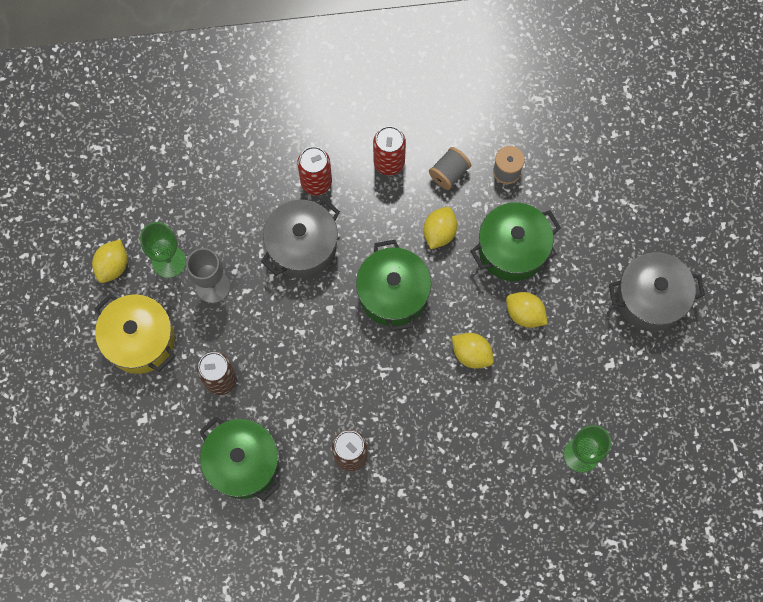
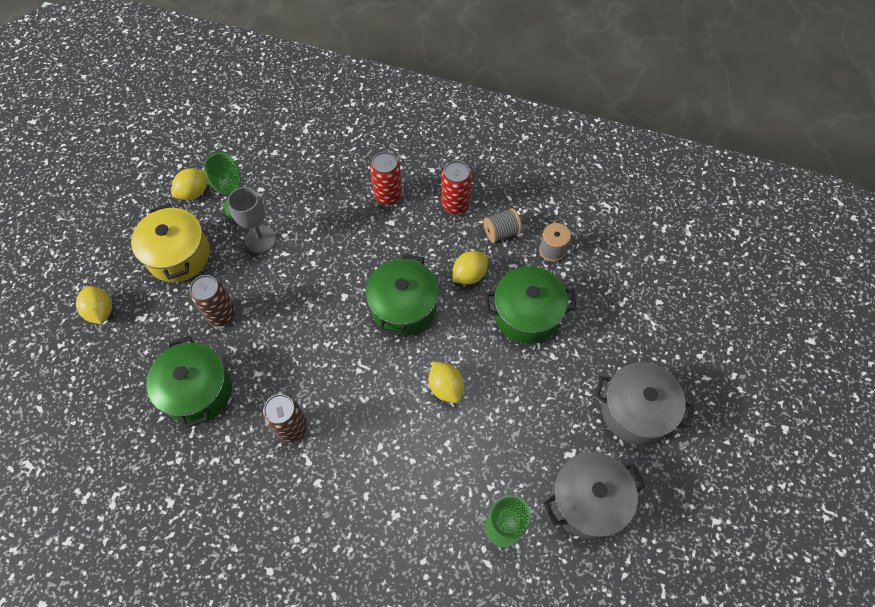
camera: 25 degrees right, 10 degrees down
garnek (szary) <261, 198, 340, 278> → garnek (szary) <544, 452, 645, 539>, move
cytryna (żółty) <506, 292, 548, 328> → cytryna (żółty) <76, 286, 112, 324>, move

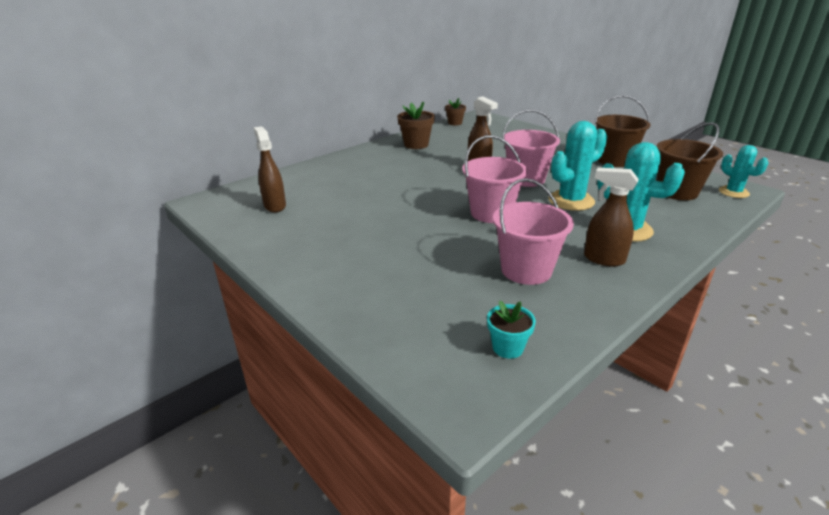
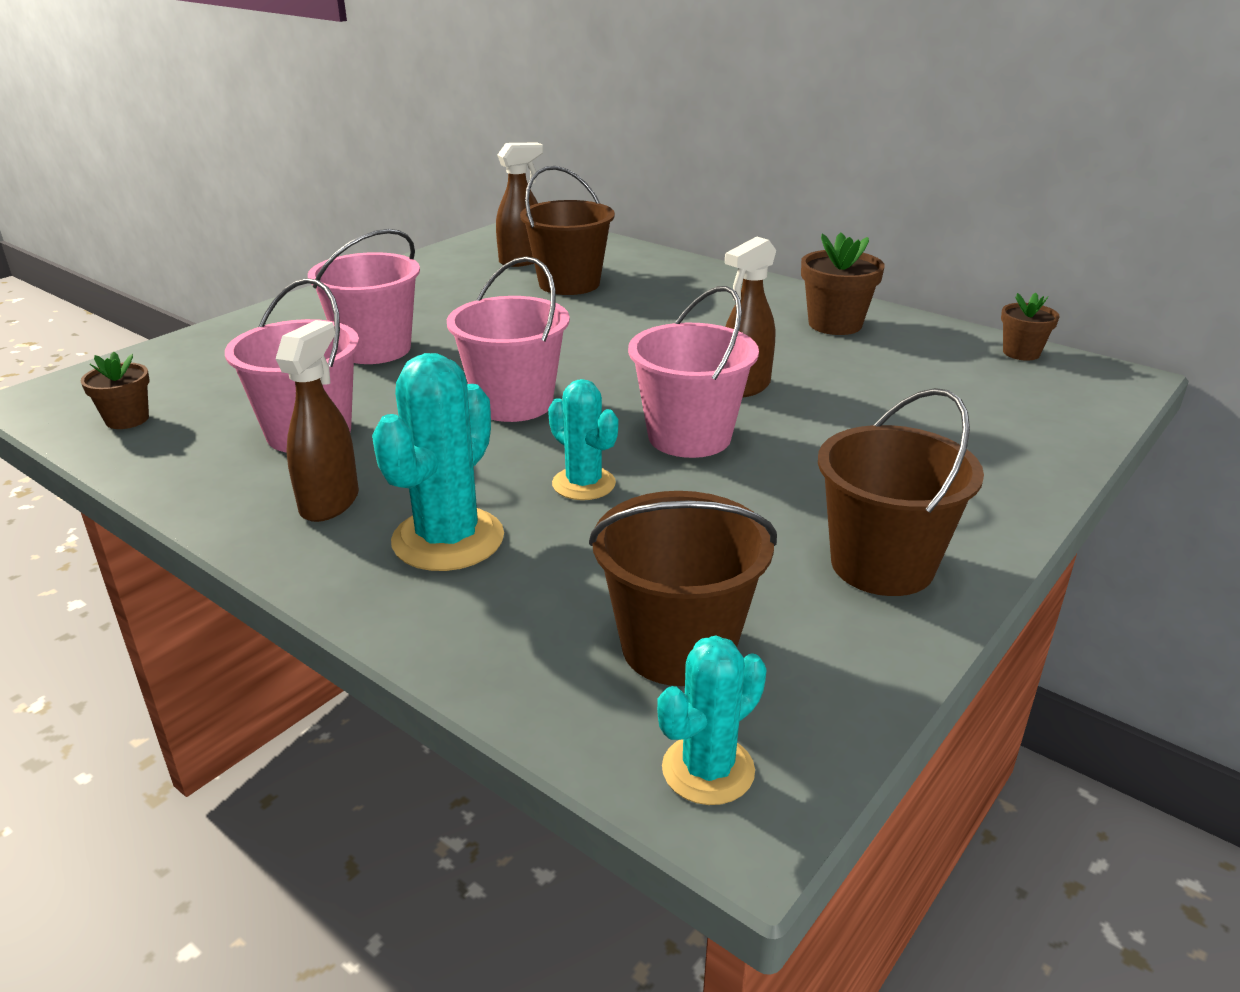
camera: 80 degrees right, 0 degrees up
doniczka (turkusowy) <487, 301, 536, 359> → doniczka (brązowy) <81, 352, 150, 429>
kaktus (turkusowy) <548, 121, 608, 211> → kaktus (turkusowy) <548, 379, 618, 500>, x0.62
- → wiadro (różowy) <308, 229, 420, 364>
- → wiadro (brązowy) <520, 166, 615, 295>

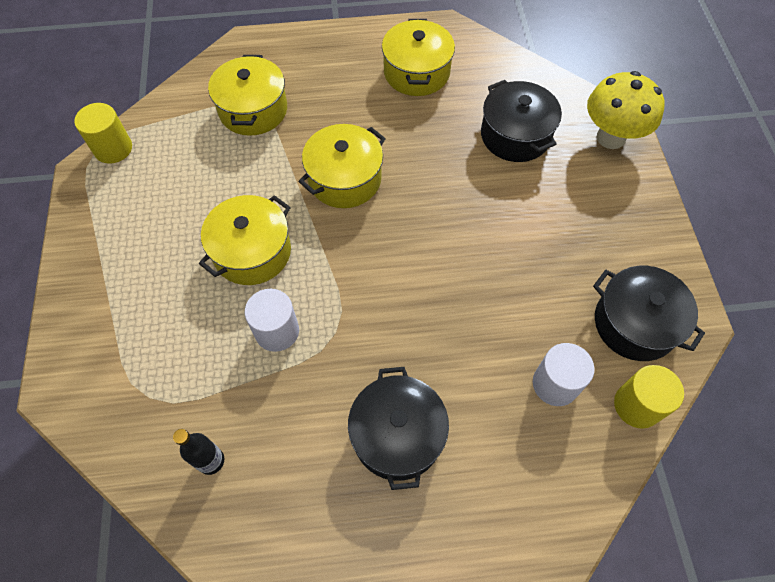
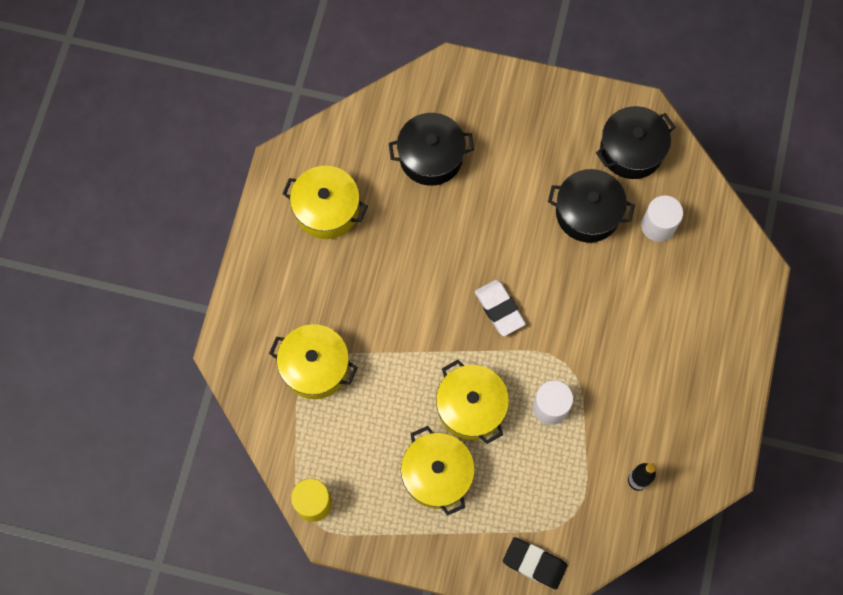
camera: 70 degrees left, 10 degrees up
garnek (żółty) <298, 124, 386, 208> → garnek (żółty) <401, 426, 475, 515>, move
garnek (czarny) <348, 367, 449, 490> → garnek (czarny) <548, 169, 635, 243>, move
grzyb (żółty) <587, 71, 665, 149> → -
walec (żółty) <614, 365, 684, 429> → -
- → gumka do mazania (biały) <475, 280, 526, 336>
- → gumka do mazania (czarny) <503, 537, 568, 590>

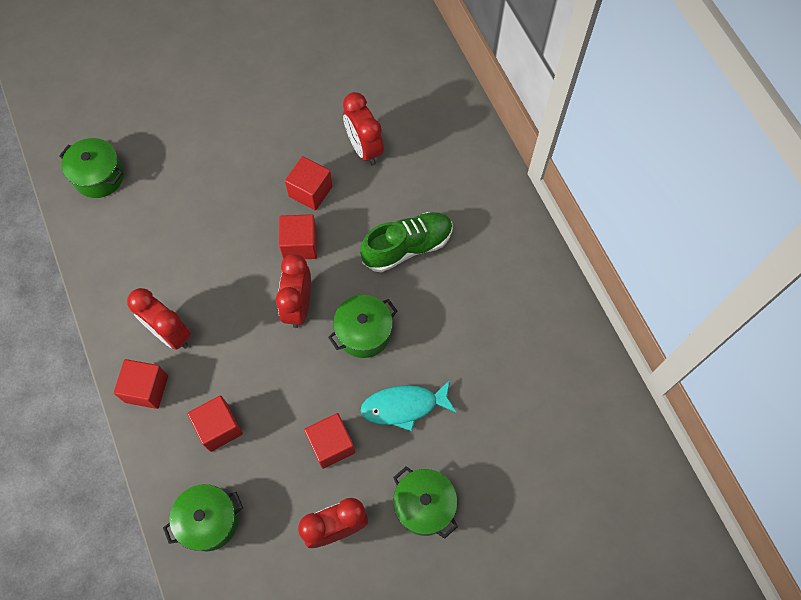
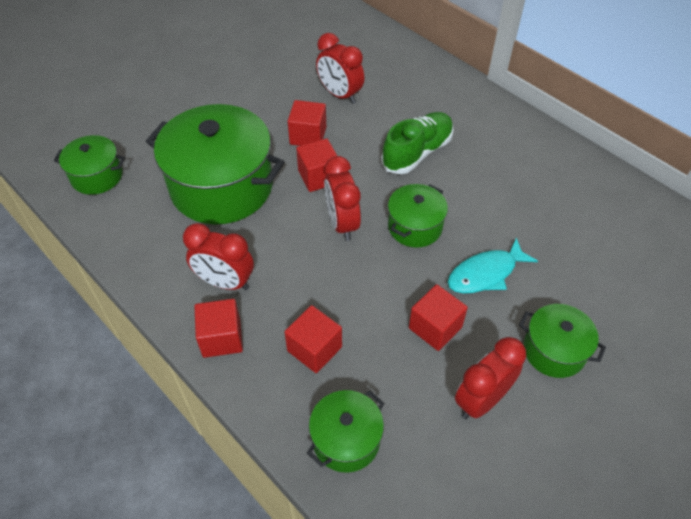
camera: 20 degrees left, 15 degrees down
- → garnek (zielony) <146, 104, 285, 224>

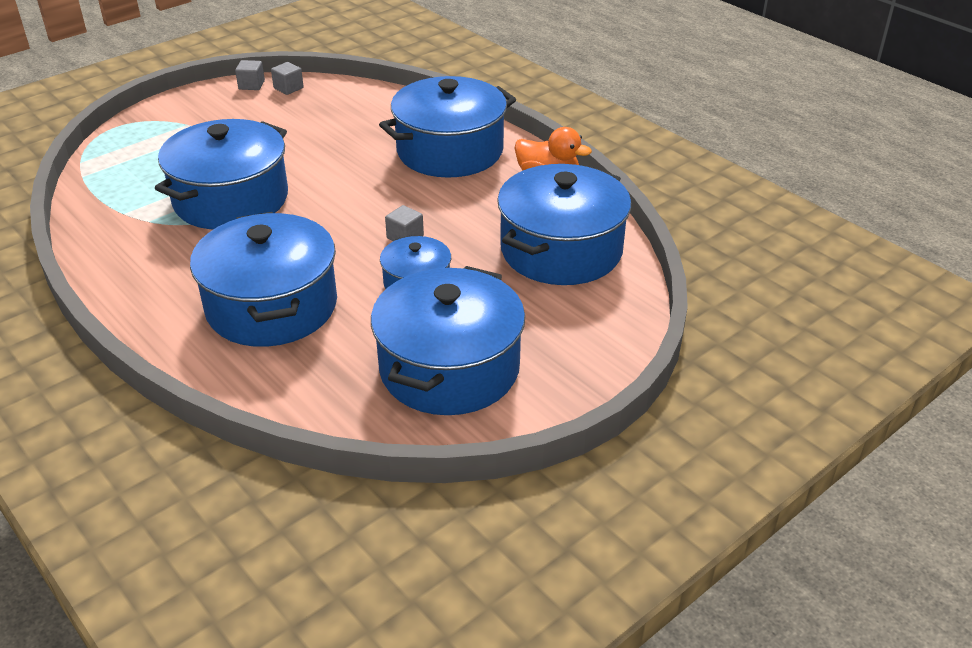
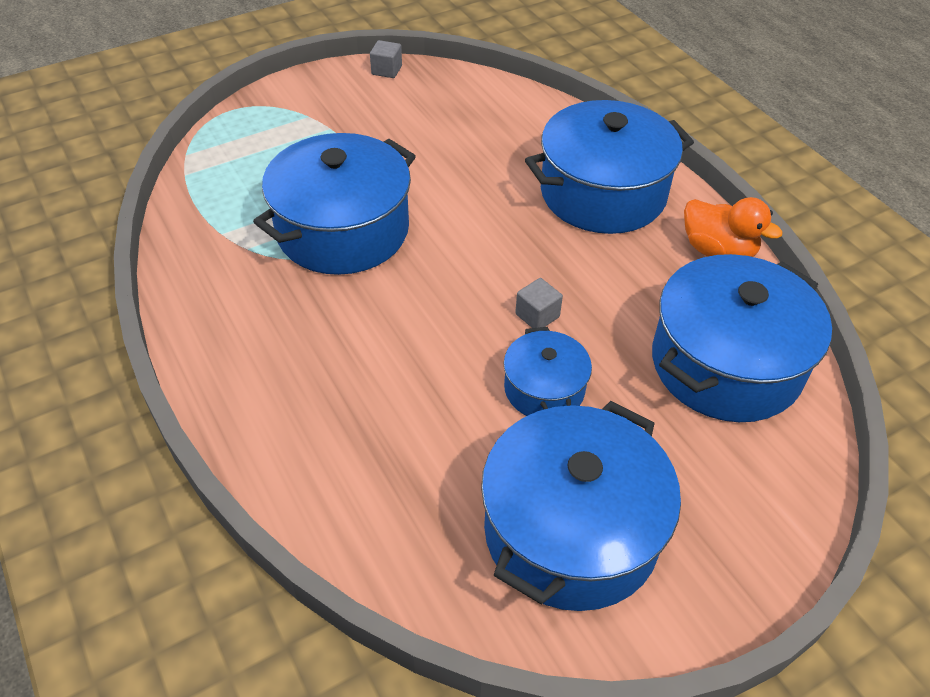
camera: 10 degrees right, 10 degrees up
garnek (niebieski) <190, 212, 337, 347> → -
sześcian (szary) <271, 62, 304, 95> → -

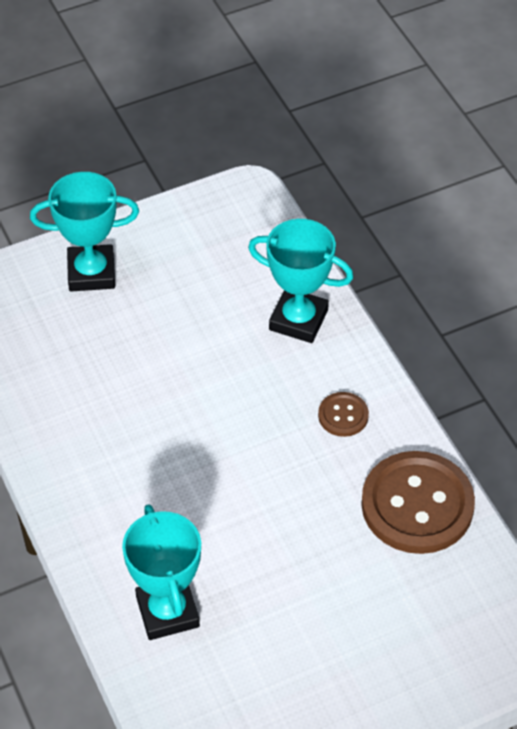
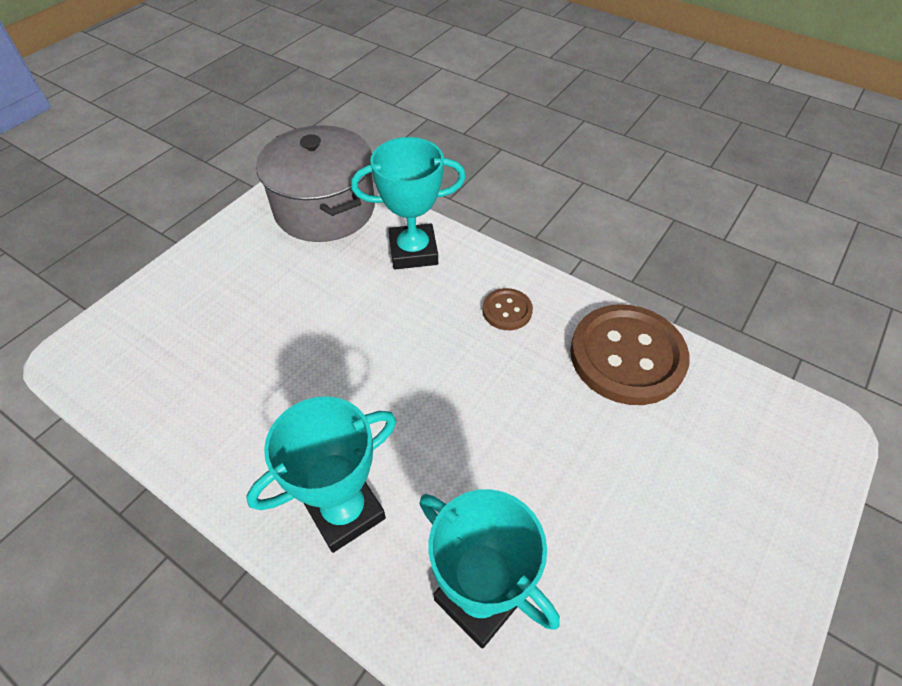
camera: 30 degrees left, 0 degrees up
puchar (turkusowy) <30, 172, 139, 291> → puchar (turkusowy) <246, 396, 396, 553>, move
- → garnek (szary) <256, 125, 375, 242>

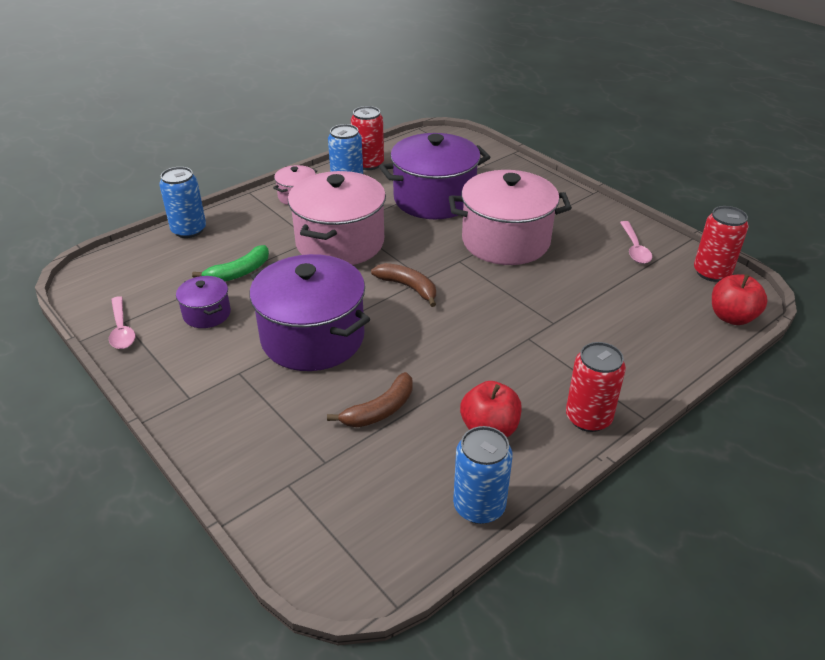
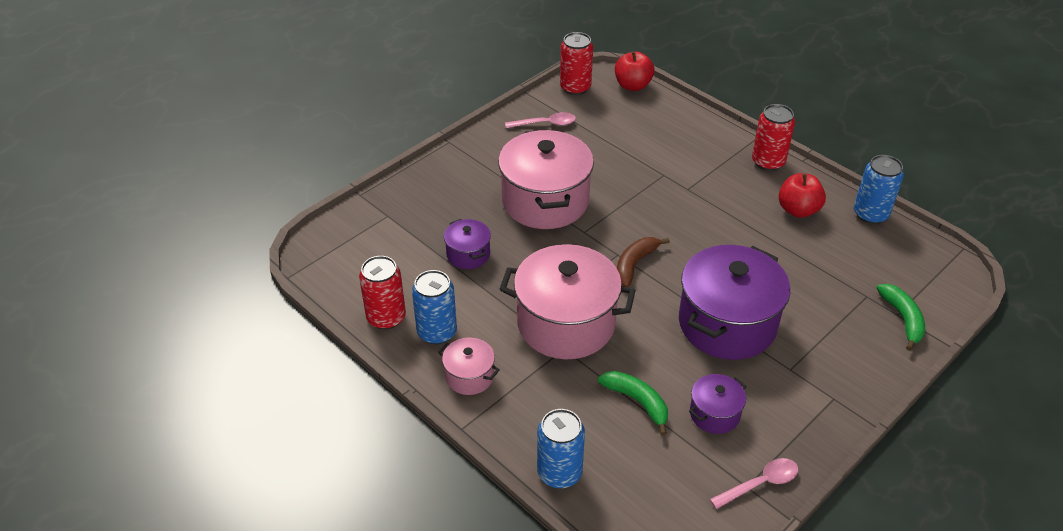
camera: 95 degrees left, 5 degrees up
banan (brązowy) <327, 372, 413, 427> → -
garnek (fioletowy) <379, 133, 490, 219> → garnek (fioletowy) <444, 219, 491, 269>, x0.48
- → banan (zielony) <876, 284, 925, 351>

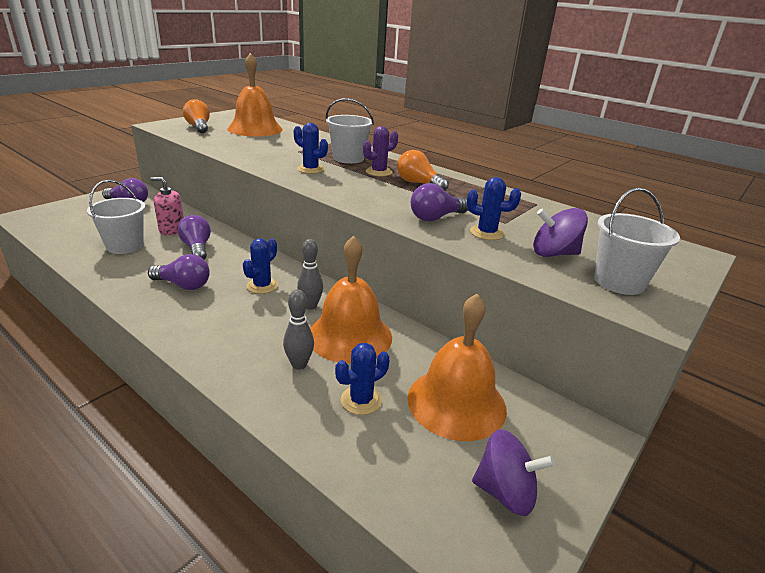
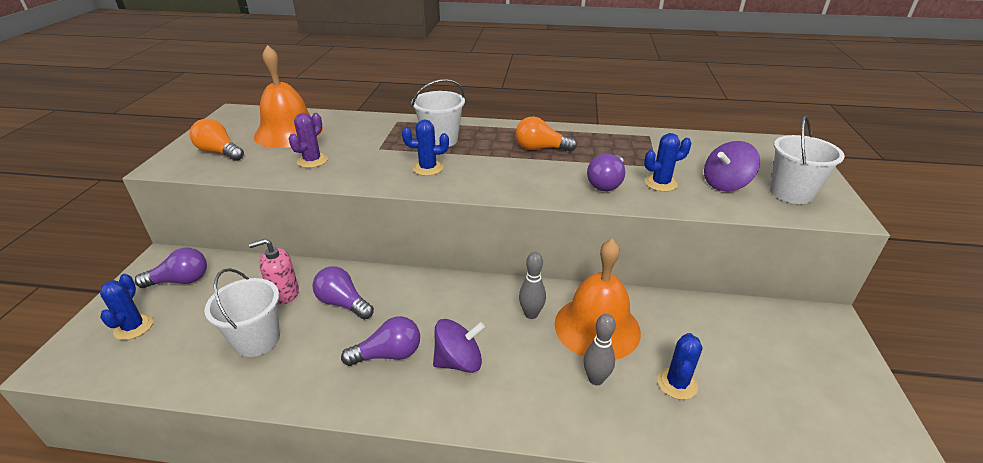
camera: 30 degrees left, 5 degrees up
kaktus (niebieski) <243, 238, 278, 294> → kaktus (niebieski) <100, 274, 153, 340>, move
kaktus (fioletowy) <363, 126, 398, 177> → kaktus (fioletowy) <289, 113, 328, 168>, move
dzwonek (pomarańczowy) <407, 293, 507, 441> → -
bączek (fioletowy) <472, 429, 555, 516> → bączek (fioletowy) <433, 319, 485, 373>, move

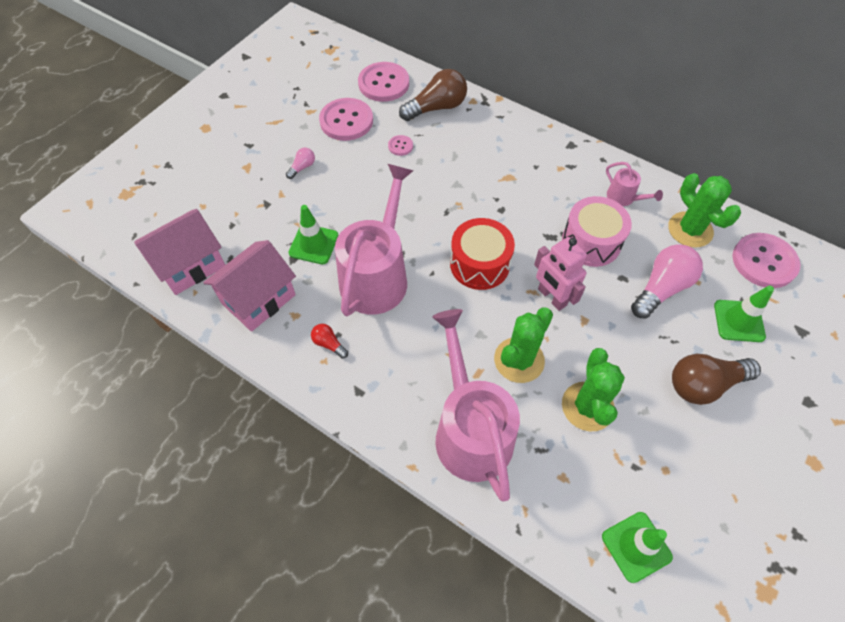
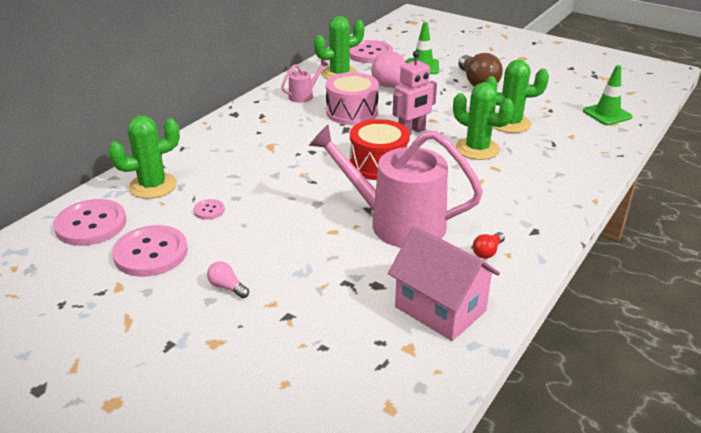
camera: 90 degrees left, 25 degrees down
domek (różowy) <134, 209, 225, 295> → -
pachołek (zielony) <288, 205, 339, 264> → -
żarówka (brązowy) <399, 69, 467, 121> → kaktus (zielony) <108, 116, 180, 199>
konewka (różowy) <432, 309, 520, 501> → -

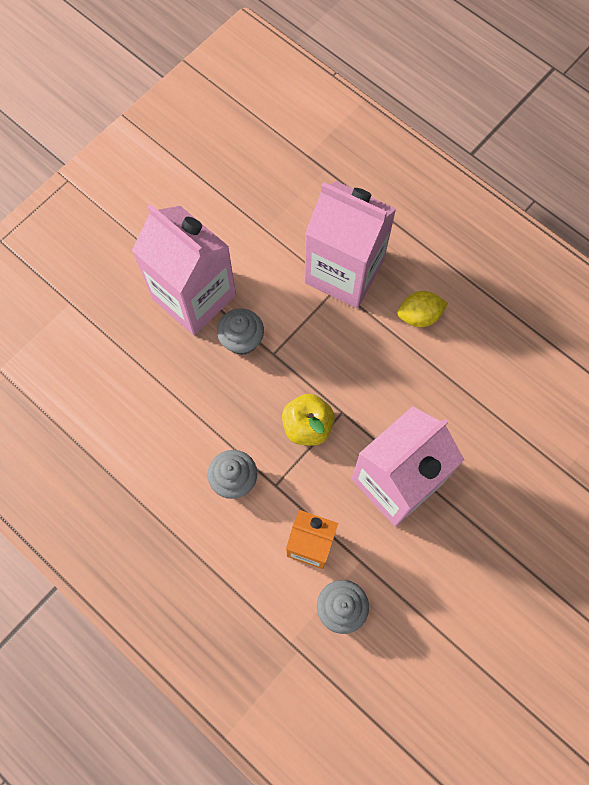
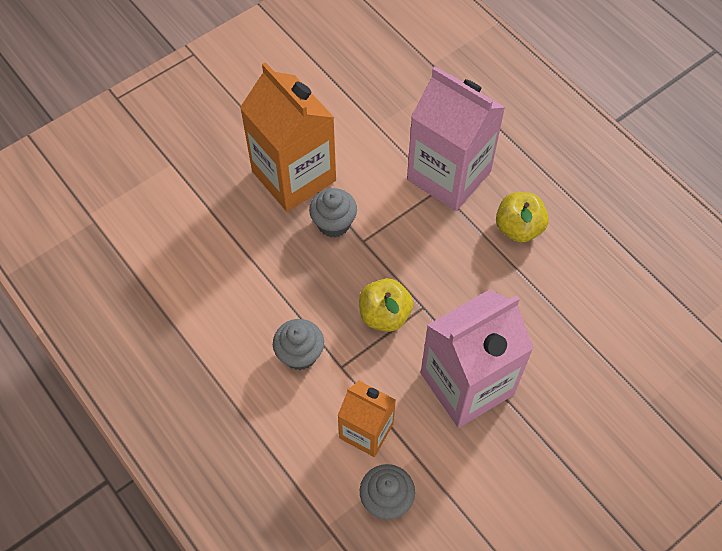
camera: 10 degrees right, 10 degrees down
karton mleka (różowy) <132, 204, 236, 335> → karton mleka (pomarańczowy) <240, 62, 336, 212>
cytryna (żółty) <397, 291, 448, 327> → jabłko (żółty) <496, 192, 549, 243>

